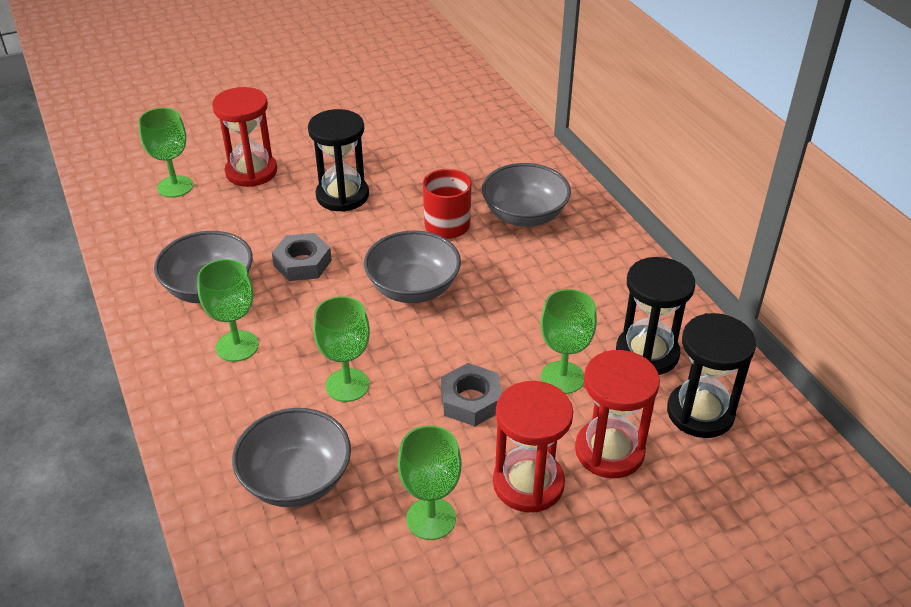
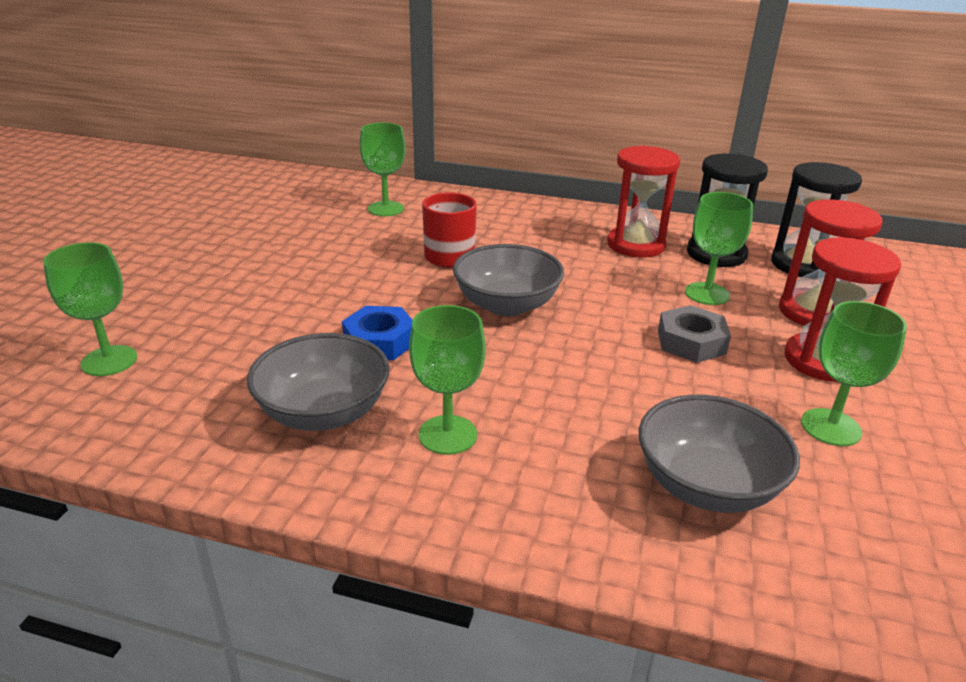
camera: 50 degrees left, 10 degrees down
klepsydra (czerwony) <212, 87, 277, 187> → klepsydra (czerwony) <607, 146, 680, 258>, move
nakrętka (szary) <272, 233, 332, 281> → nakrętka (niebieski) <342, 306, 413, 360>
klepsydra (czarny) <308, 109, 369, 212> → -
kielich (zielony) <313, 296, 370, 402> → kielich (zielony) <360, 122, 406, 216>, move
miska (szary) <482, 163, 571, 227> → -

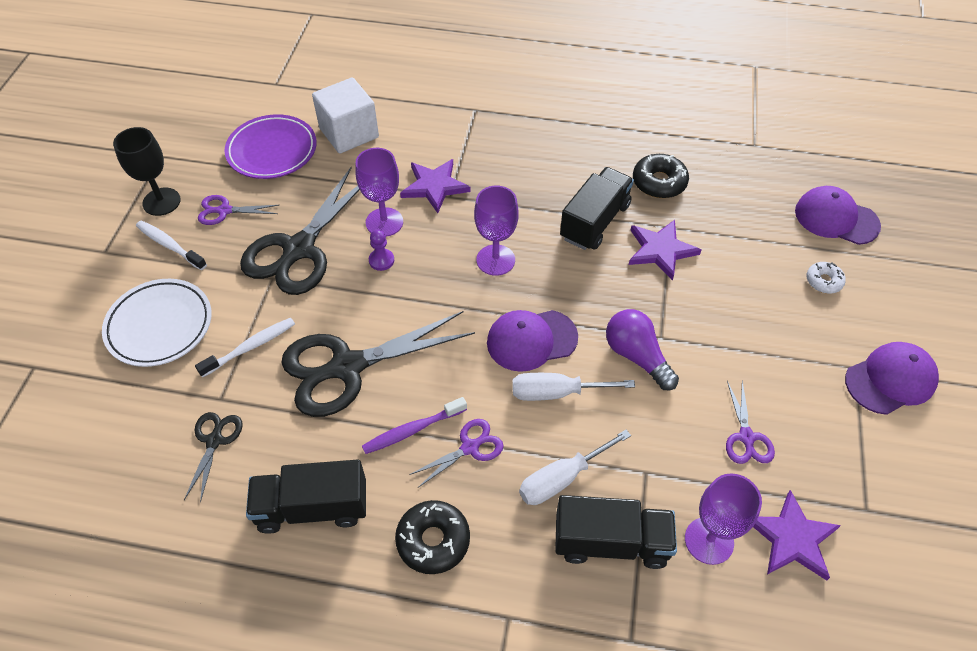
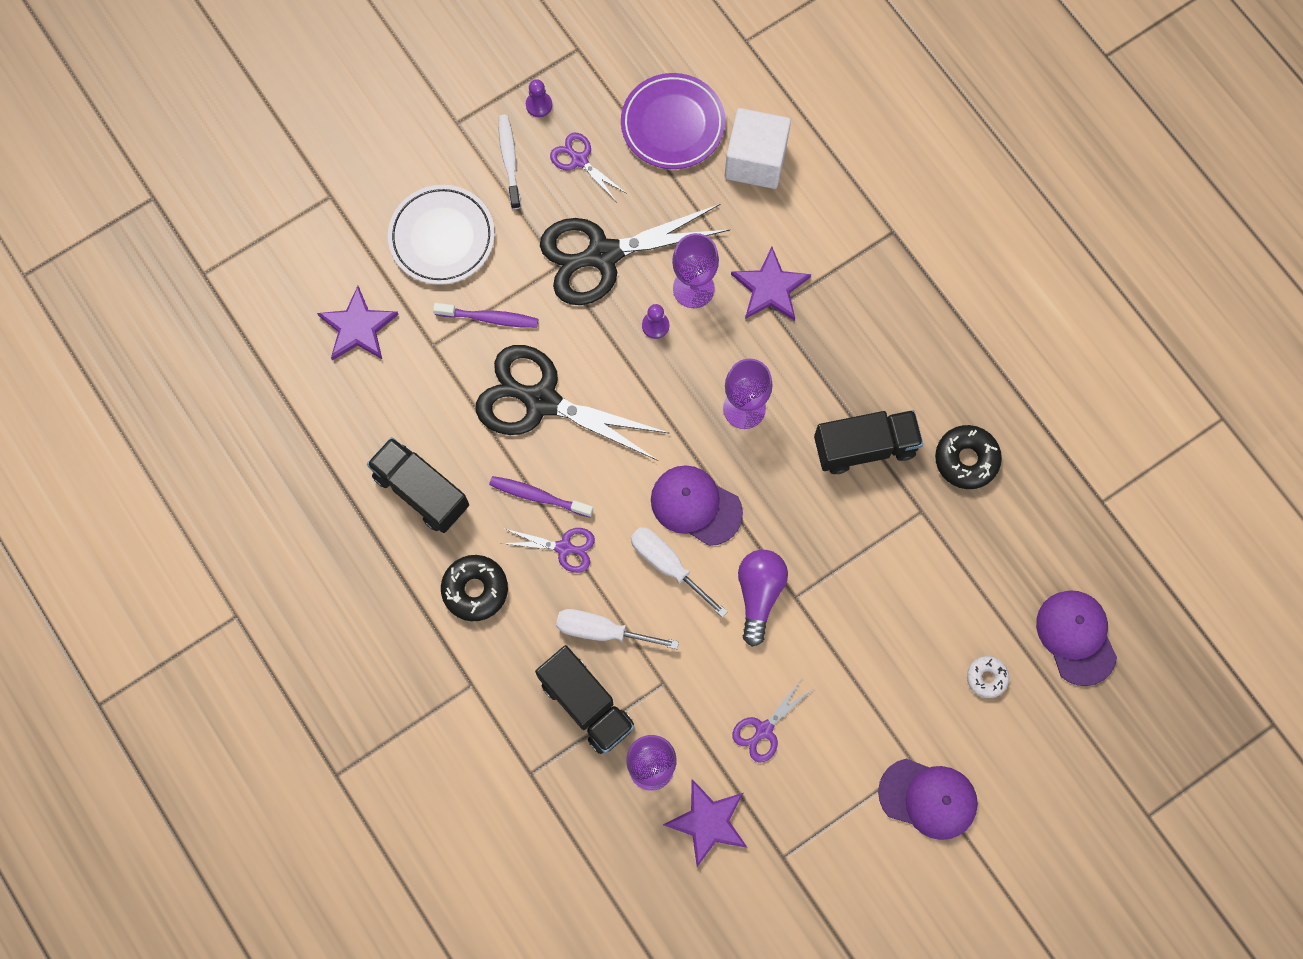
camera: 45 degrees right, 20 degrees up
kielich (czarny) <113, 127, 181, 216> → pionek (fioletowy) <526, 79, 552, 117>
nożyczki (czarny) <184, 412, 243, 503> → -
szczoteczka do zębów (biały) <195, 318, 295, 377> → szczoteczka do zębów (fioletowy) <433, 303, 538, 328>
gwiazda (fioletowy) <629, 220, 701, 281> → gwiazda (fioletowy) <317, 286, 399, 360>, move

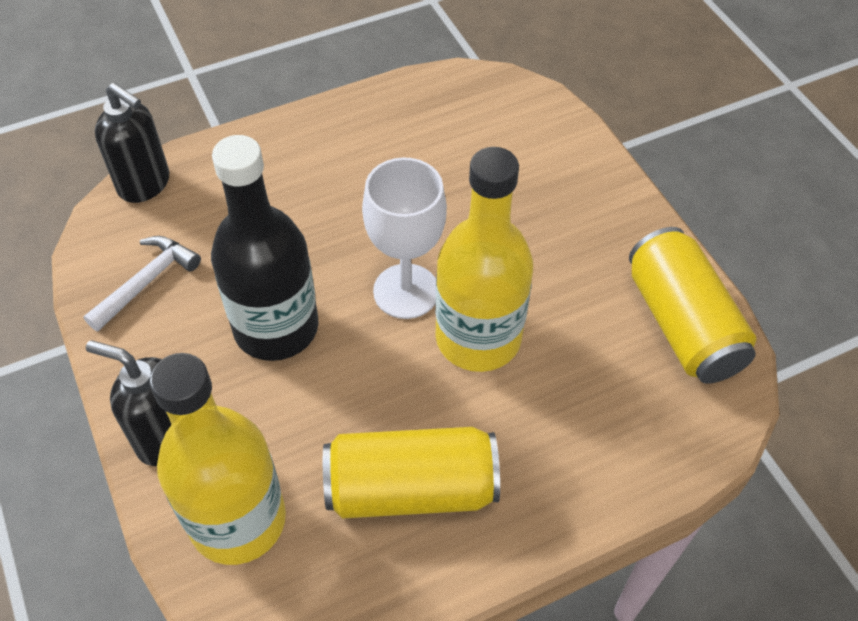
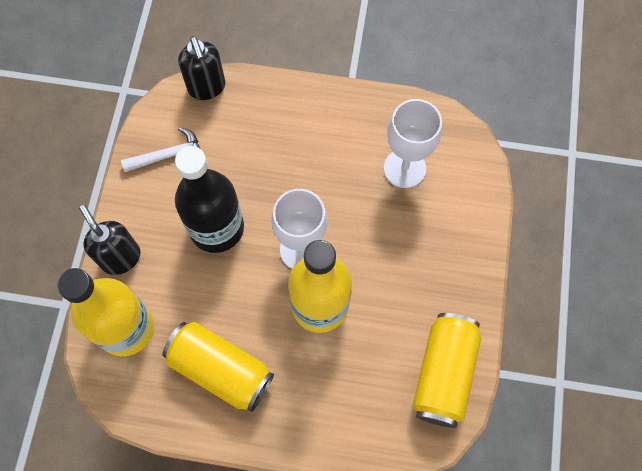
camera: 35 degrees right, 15 degrees up
- → kielich (biały) <384, 99, 442, 188>

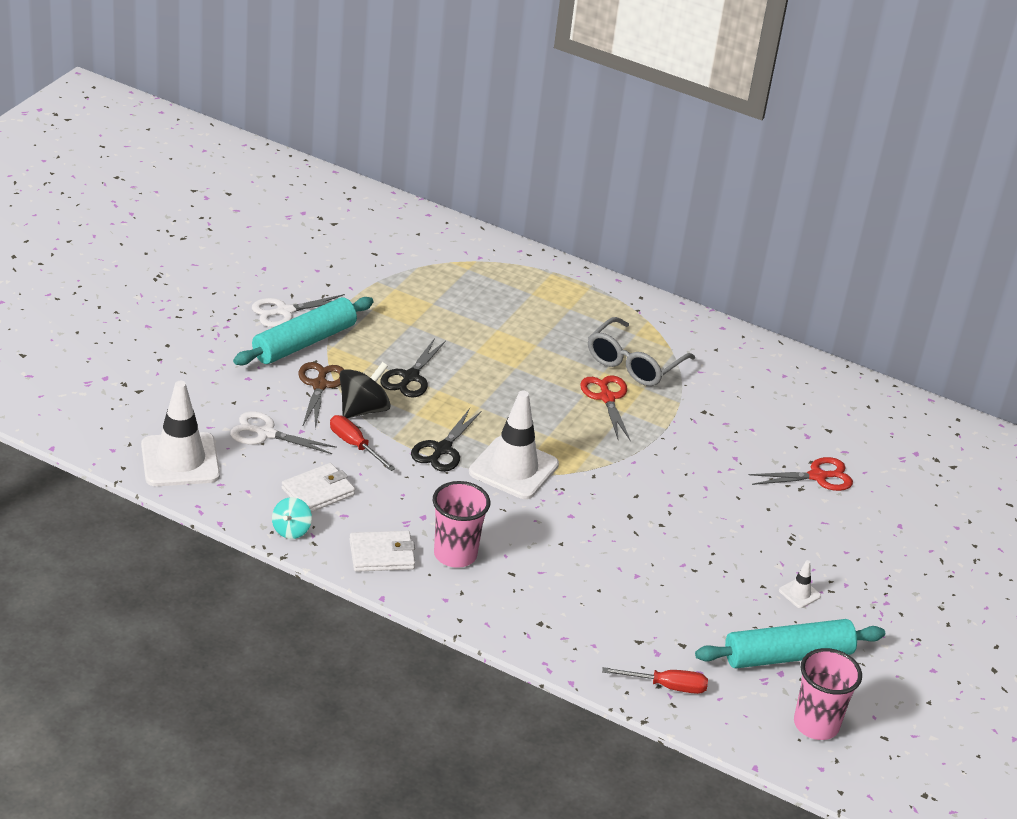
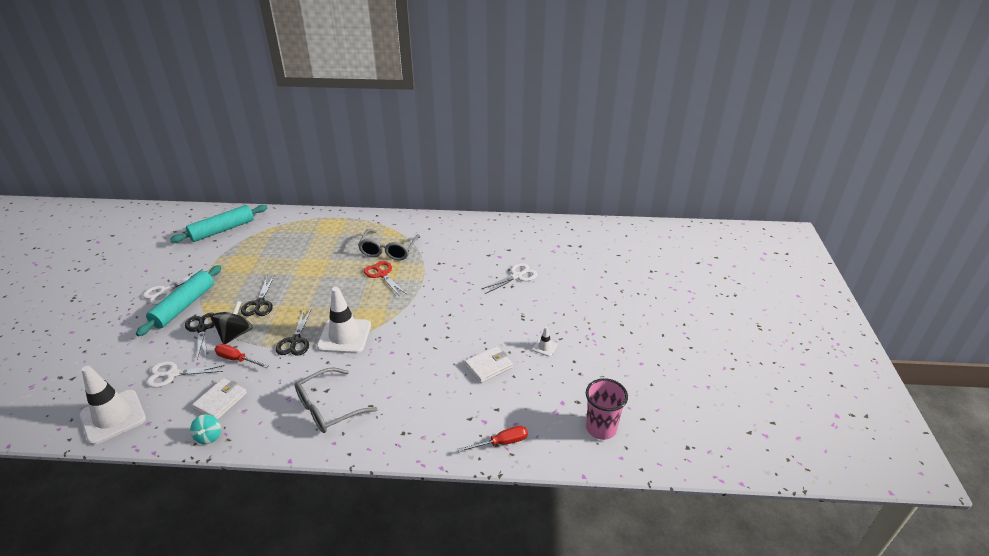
camera: 20 degrees left, 0 degrees up
nożyczki (brązowy) <298, 362, 344, 429> → nożyczki (czarny) <185, 313, 215, 360>
portfel (biały) <349, 531, 415, 572> → portfel (biały) <465, 346, 513, 383>, move
szklanka (różowy) <433, 481, 490, 568> → okulary (szary) <295, 367, 378, 433>
wałek do ciasta (turkusowy) <695, 619, 885, 669> → wałek do ciasta (turkusowy) <170, 205, 267, 243>, move
nożyczki (czerwony) <749, 457, 853, 491> → nożyczki (biały) <482, 263, 537, 294>

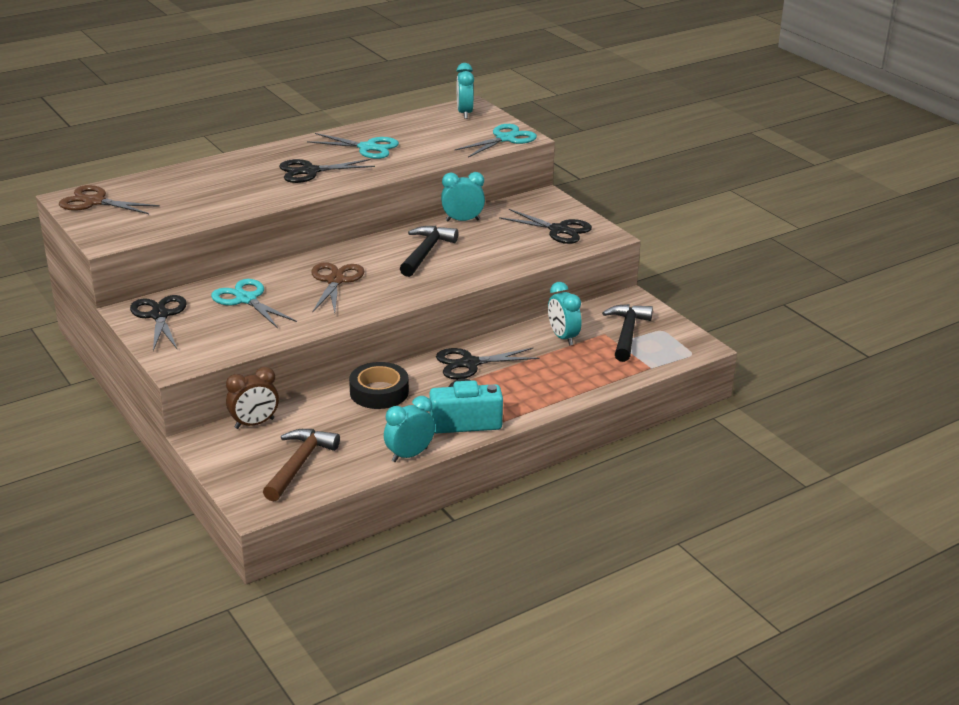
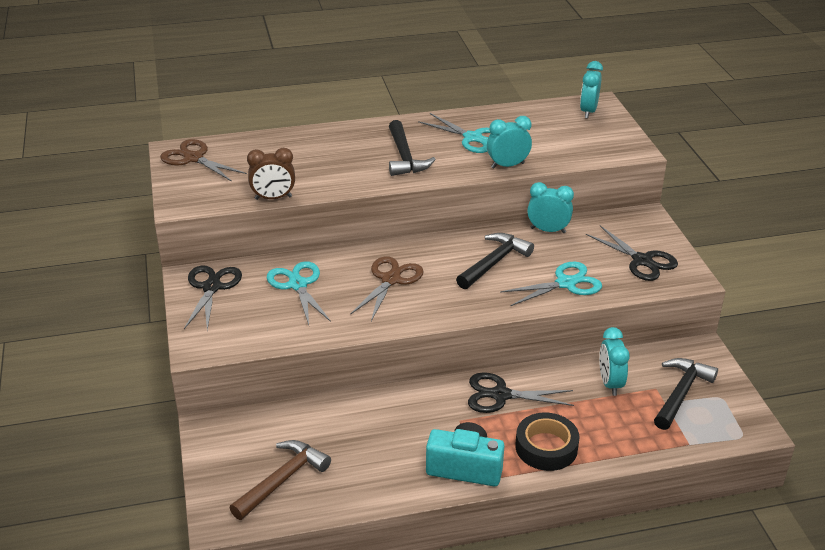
camera: 20 degrees right, 5 degrees up
budzik (brązowy) <226, 367, 279, 429> → budzik (brązowy) <247, 148, 295, 200>, move
nożyczki (czarny) <279, 159, 375, 183> → młotek (czarny) <389, 120, 436, 176>
taśma klejąca (czarny) <349, 362, 409, 409> → taśma klejąca (czarny) <515, 412, 580, 471>, move
budzik (turkusowy) <384, 396, 435, 462> → budzik (turkusowy) <487, 116, 532, 169>, move
nożyczki (turkusowy) <454, 124, 537, 158> → nożyczki (turkusowy) <500, 262, 602, 306>, move

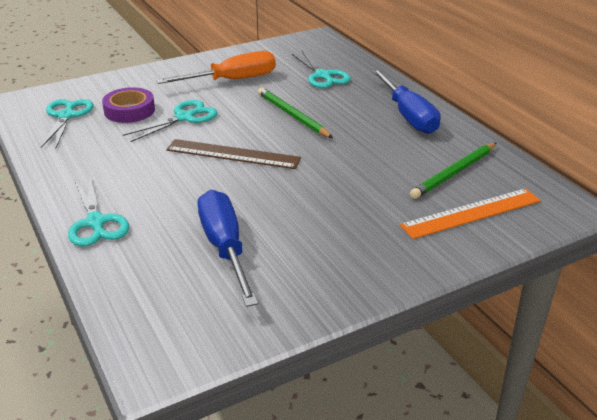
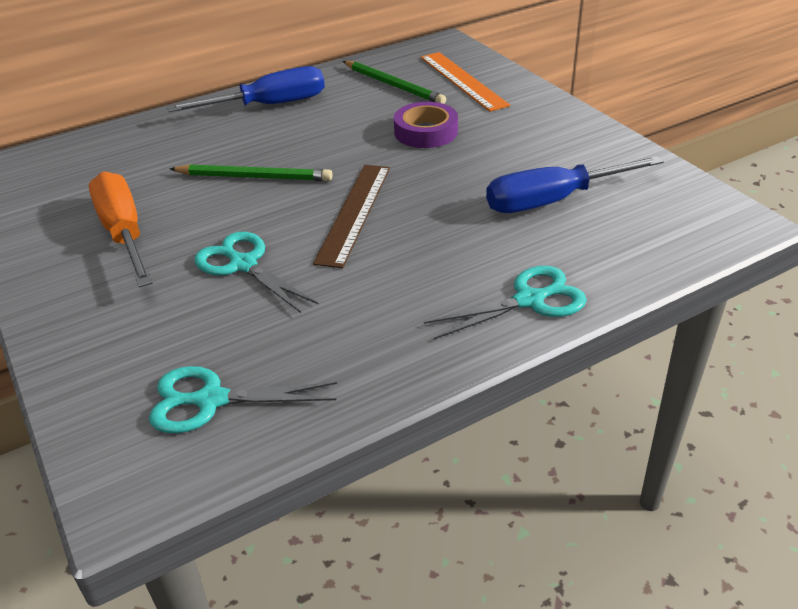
camera: 90 degrees left, 5 degrees up
taśma klejąca (fioletowy) <102, 87, 155, 123> → taśma klejąca (fioletowy) <394, 102, 458, 148>, move
ołówek (zielony) <258, 88, 333, 138> → ołówek (zielony) <170, 164, 333, 181>, 135 degrees counterclockwise
nożyczki (turkusowy) <292, 51, 351, 88> → -

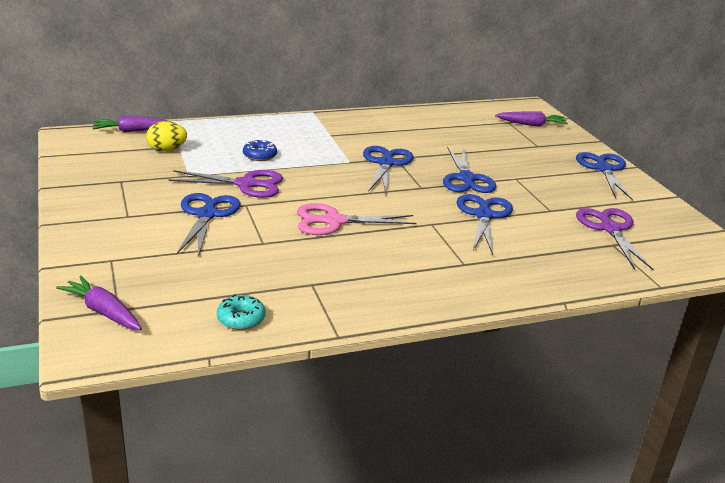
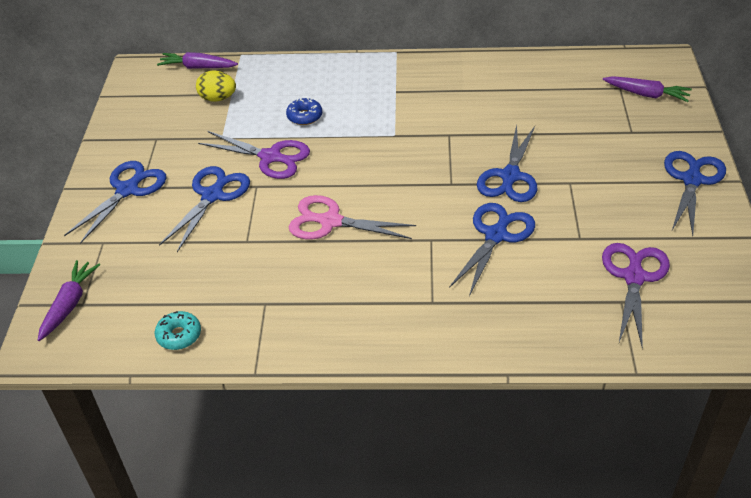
camera: 25 degrees right, 15 degrees up
marchewka (fioletowy) <56, 276, 142, 330> → marchewka (fioletowy) <38, 260, 100, 341>, 45 degrees clockwise
nożyczki (niebieski) <363, 146, 413, 193> → nożyczki (niebieski) <64, 161, 167, 244>, move

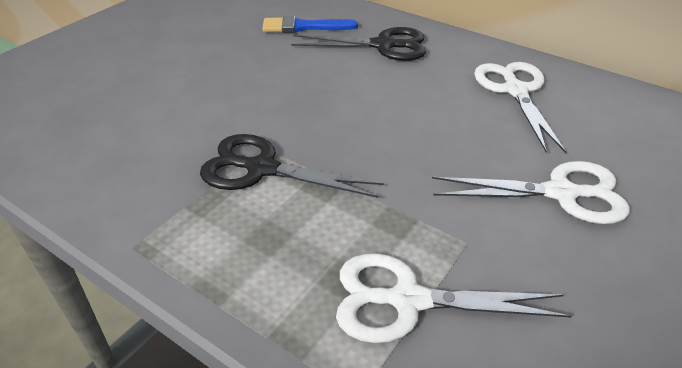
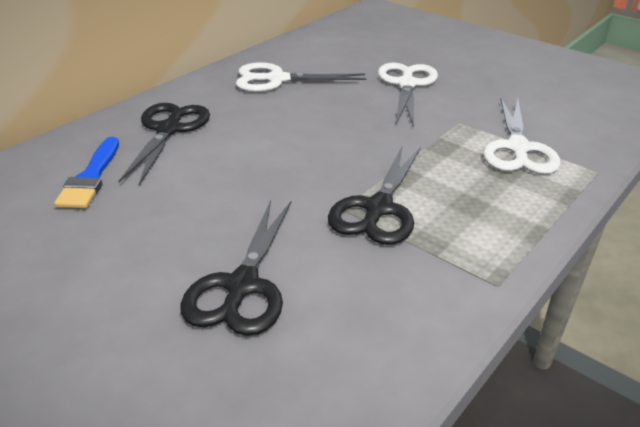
camera: 85 degrees left, 5 degrees down
- → nożyczki (czarny) <180, 200, 292, 336>

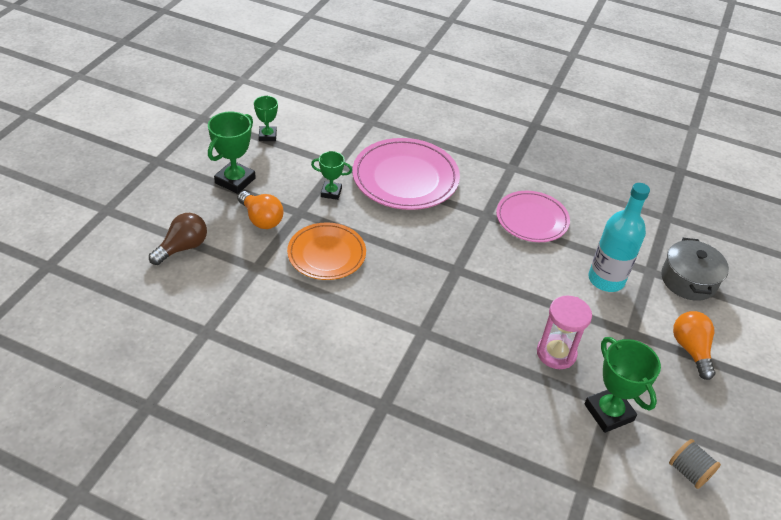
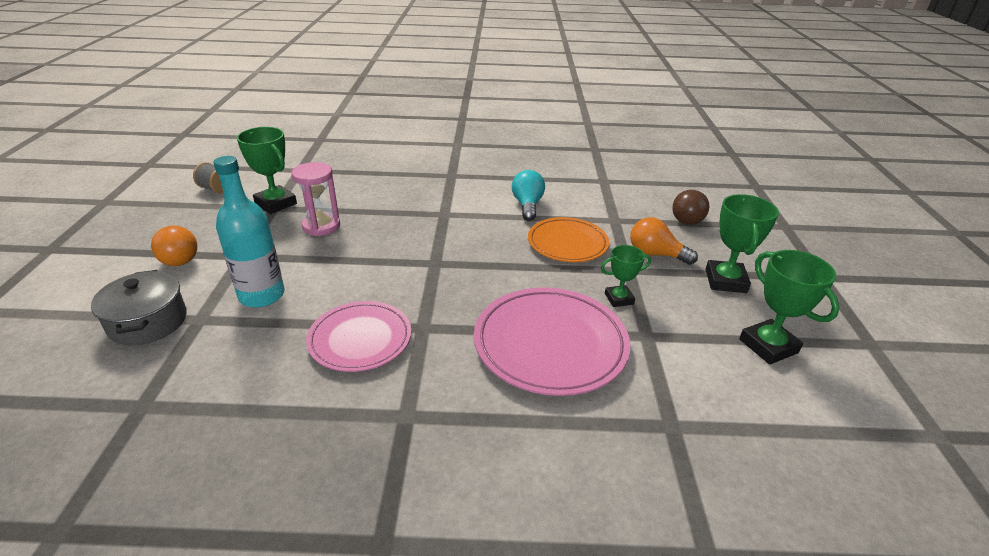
camera: 160 degrees right, 10 degrees down
puchar (zielony) <254, 96, 278, 141> → puchar (zielony) <739, 250, 840, 365>, x1.63
- → żarówka (turkusowy) <512, 170, 545, 221>

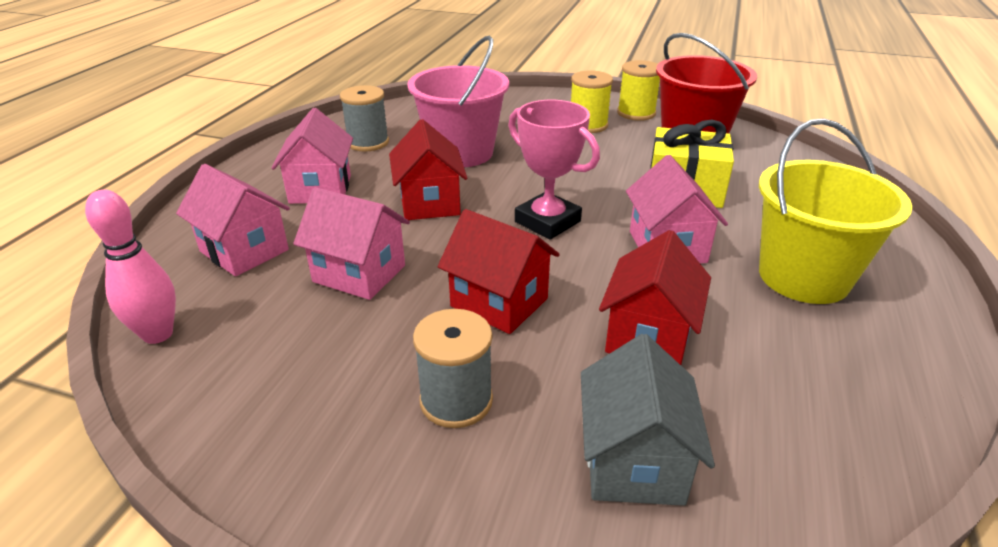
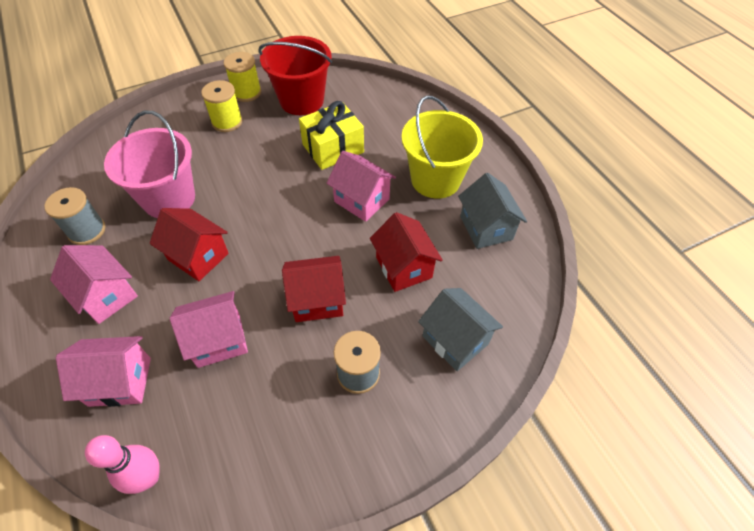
camera: 45 degrees left, 20 degrees up
puchar (różowy) <508, 100, 600, 239> → -
- → domek (szary) <458, 173, 527, 249>

